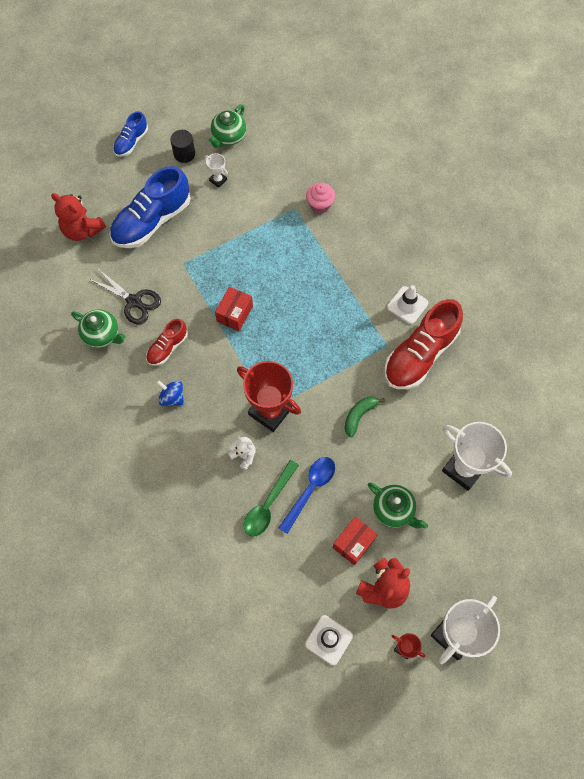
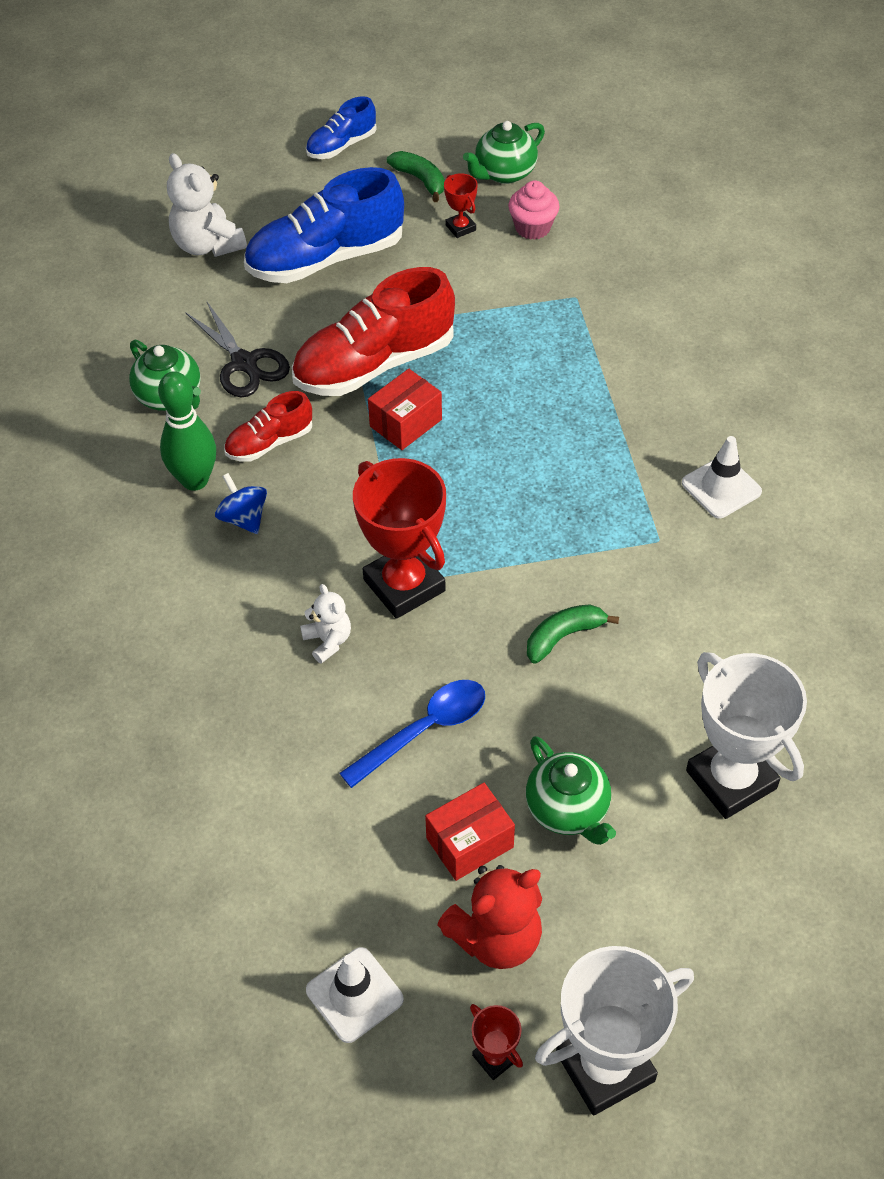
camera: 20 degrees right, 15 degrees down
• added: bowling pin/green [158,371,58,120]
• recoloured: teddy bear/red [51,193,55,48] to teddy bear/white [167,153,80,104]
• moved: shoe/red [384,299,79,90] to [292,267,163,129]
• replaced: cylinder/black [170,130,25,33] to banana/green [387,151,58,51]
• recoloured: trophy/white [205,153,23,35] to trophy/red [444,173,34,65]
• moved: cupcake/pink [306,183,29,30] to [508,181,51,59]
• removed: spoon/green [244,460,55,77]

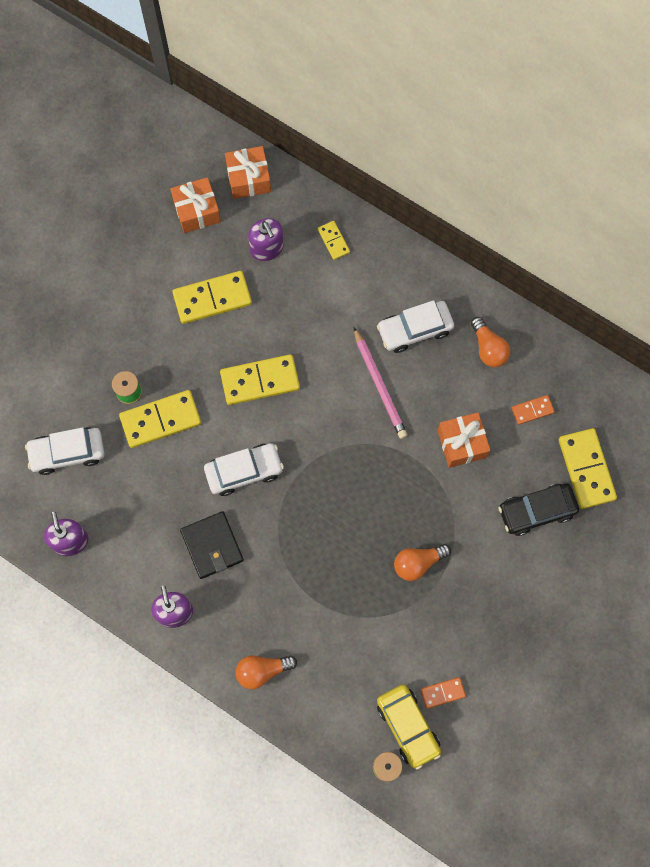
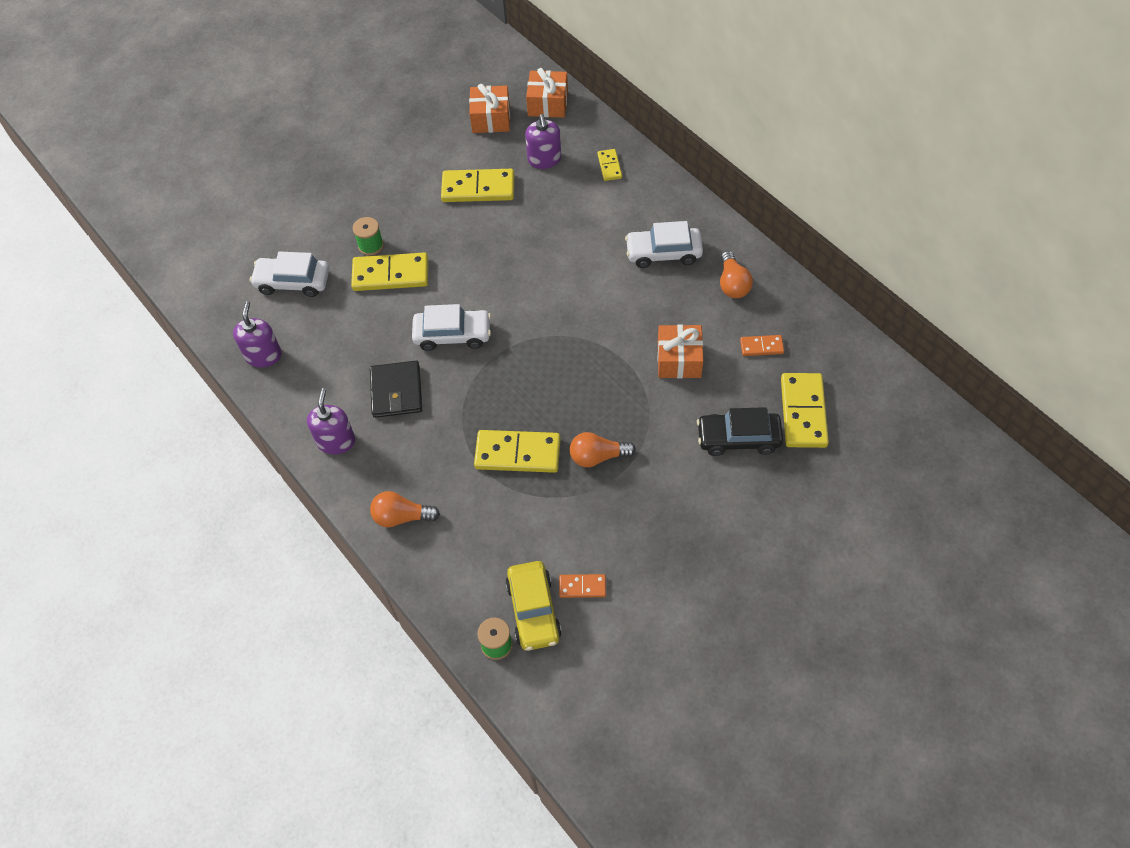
camera: 20 degrees right, 15 degrees down
• moved: domino/yellow [220,354,80,51] to [474,430,87,43]
• removed: pencil/pink [354,327,53,112]

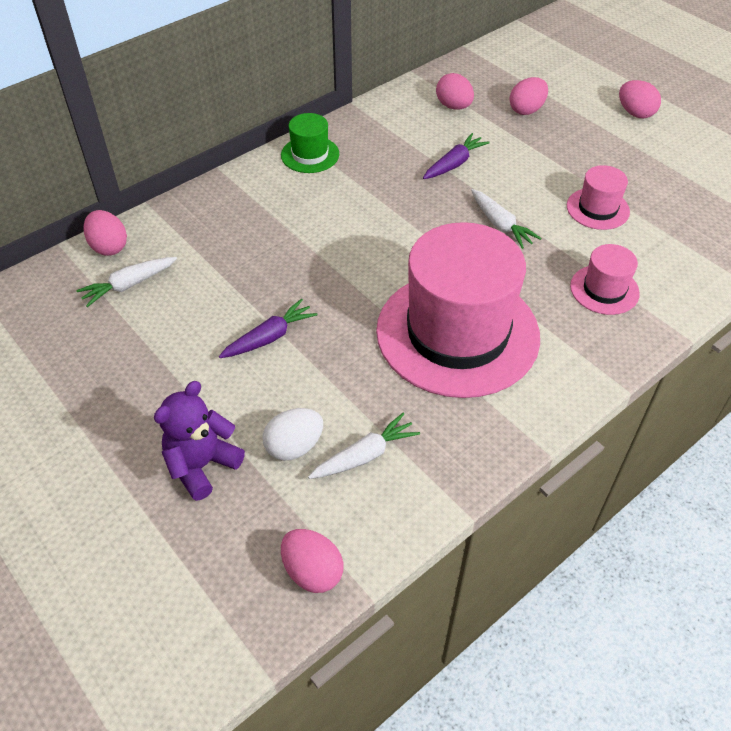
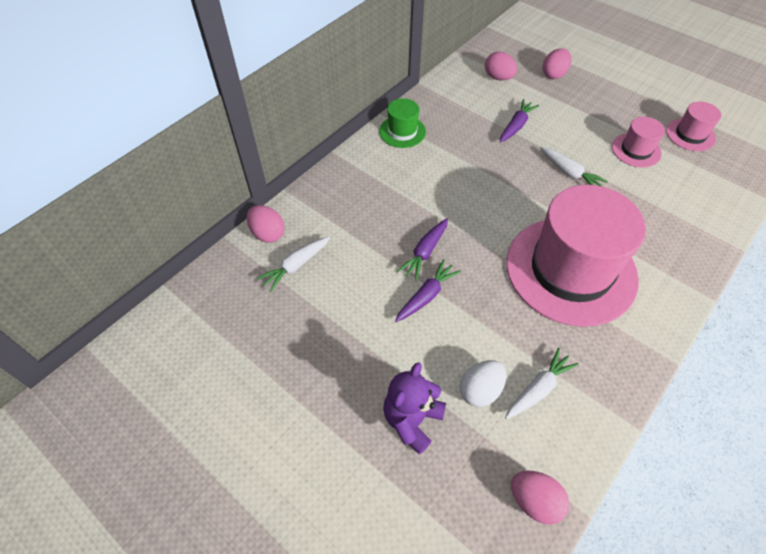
camera: 10 degrees left, 5 degrees up
• added: carrot/purple [397,218,51,63]
• moved: hat/pink [570,244,70,71] to [666,101,55,50]
• removed: egg/pink [619,80,42,38]

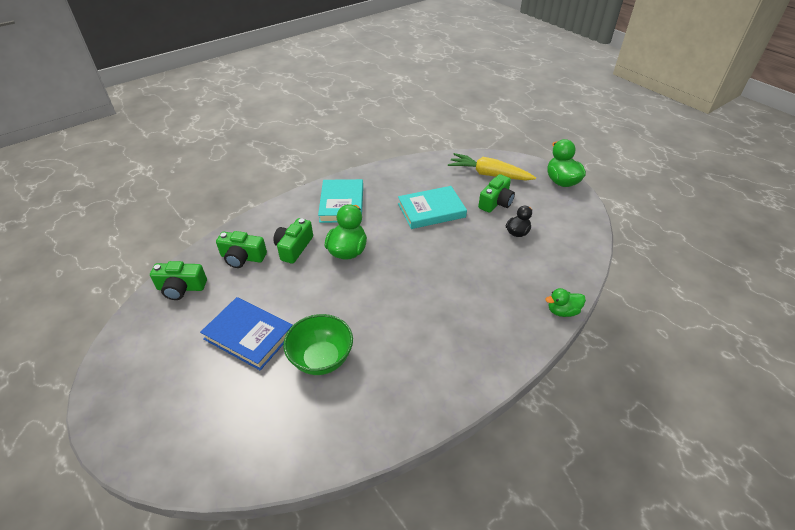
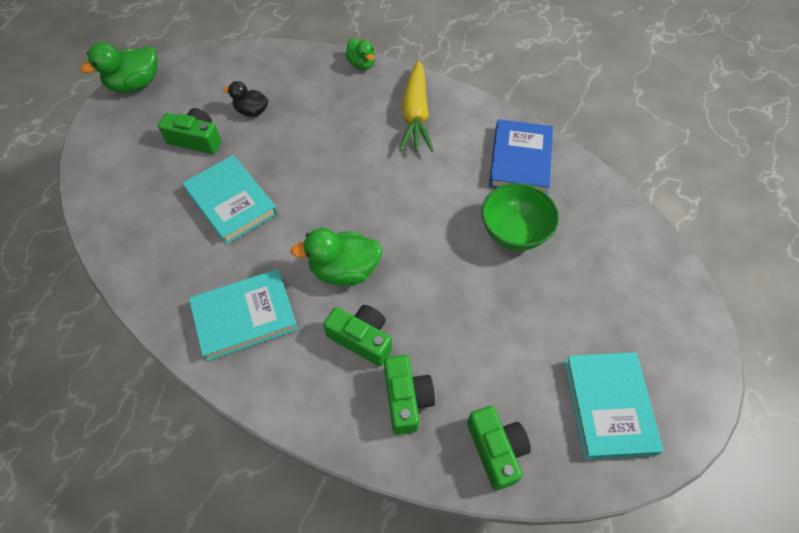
camera: 110 degrees left, 15 degrees up
• turned: camera/green [273,218,40,46] = [323,305,69,61] 150 degrees counterclockwise
• moved: carrot/yellow [448,153,88,28] to [399,60,34,92]
• moved: book/blue [200,297,93,73] to [489,119,64,75]
• added: book/turquoise [564,352,99,107]

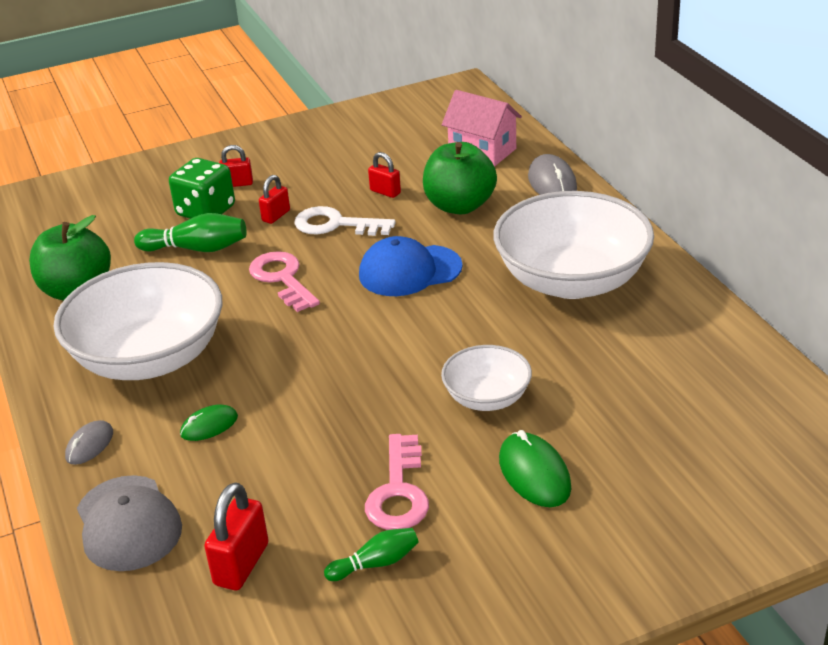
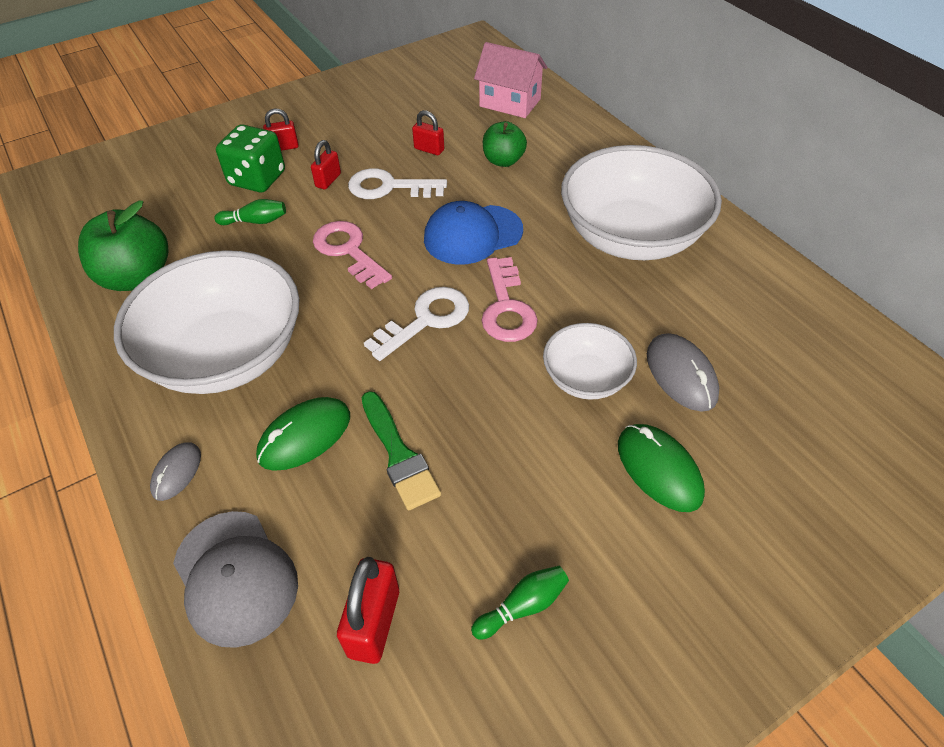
camera: 10 degrees left, 15 degrees up
• resized: bowling pin/green [134,213,113,39] = [214,199,72,26] x0.63
• resized: mouse/green [180,405,58,36] = [256,397,94,74] x1.59
• added: brush/green [362,391,79,120]
• added: key/white [364,287,105,74]
• moved: key/pink [365,434,64,96] to [481,257,57,85]
• resized: apple/green [423,142,74,73] = [483,121,44,46] x0.63
• moved: mouse/grey [528,154,49,41] to [647,333,72,79]

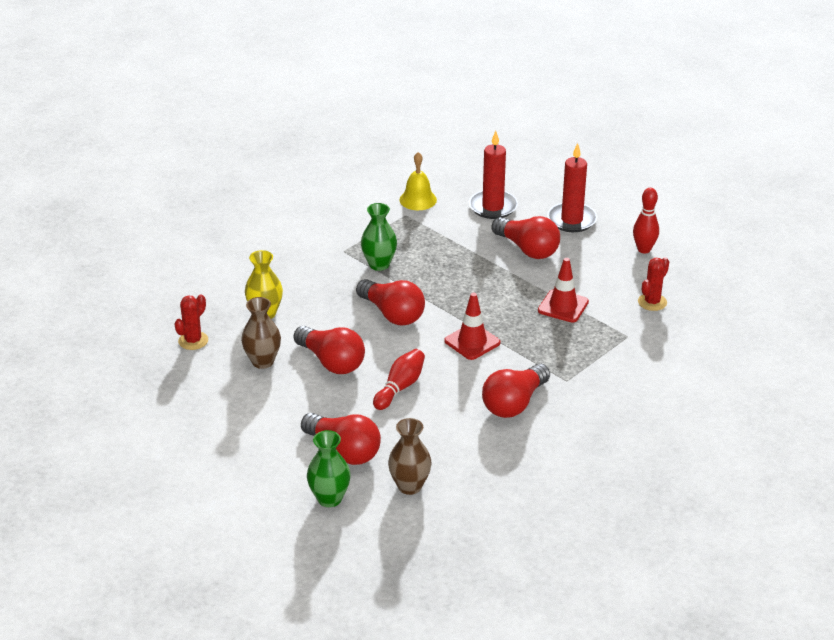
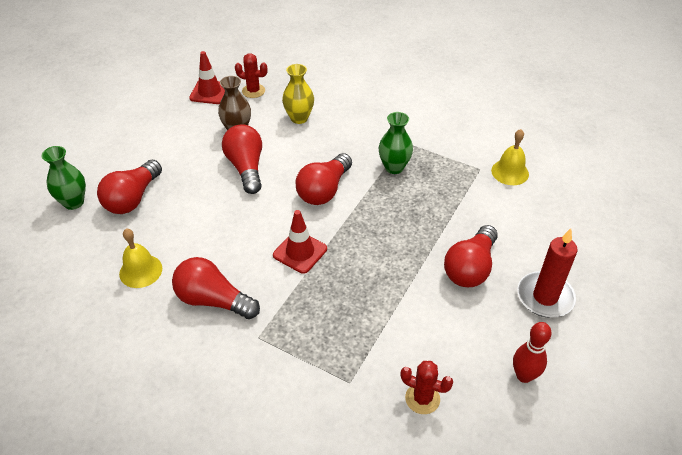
camera: 75 degrees right, 10 degrees up
• added: bell/yellow [119,229,43,59]
• moved: traffic cone/red [538,258,51,65] to [189,51,36,53]
• turned: light bulb/red [294,326,71,48] = [222,125,40,69] 135 degrees clockwise
• removed: bowling pin/red [373,349,52,61]
• removed: vase/brown [388,418,44,77]
• removed: candle/red [469,131,49,88]

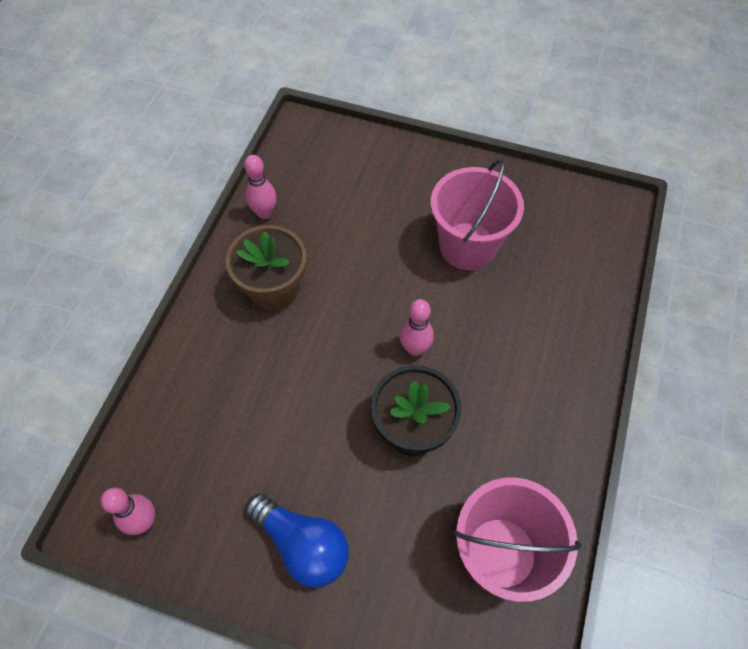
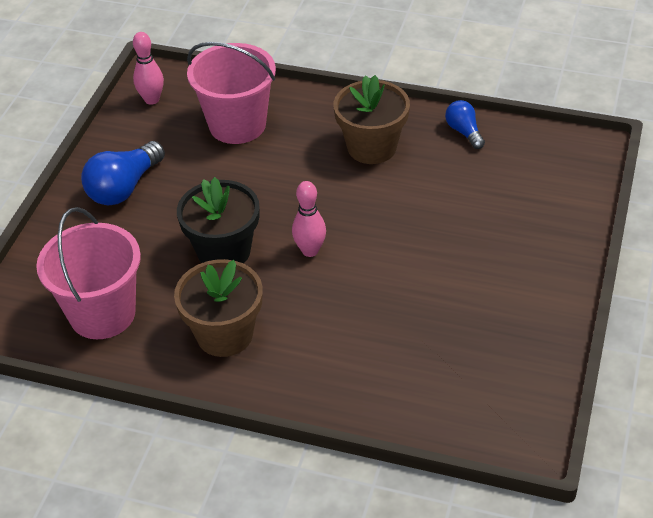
camera: 90 degrees right, 15 degrees down
• added: flower pot/brown [174,259,89,98]
• moved: bucket/pink [431,159,93,111] to [187,42,89,102]
• replaced: bowling pin/pink [244,155,33,64] to light bulb/blue [445,100,40,49]

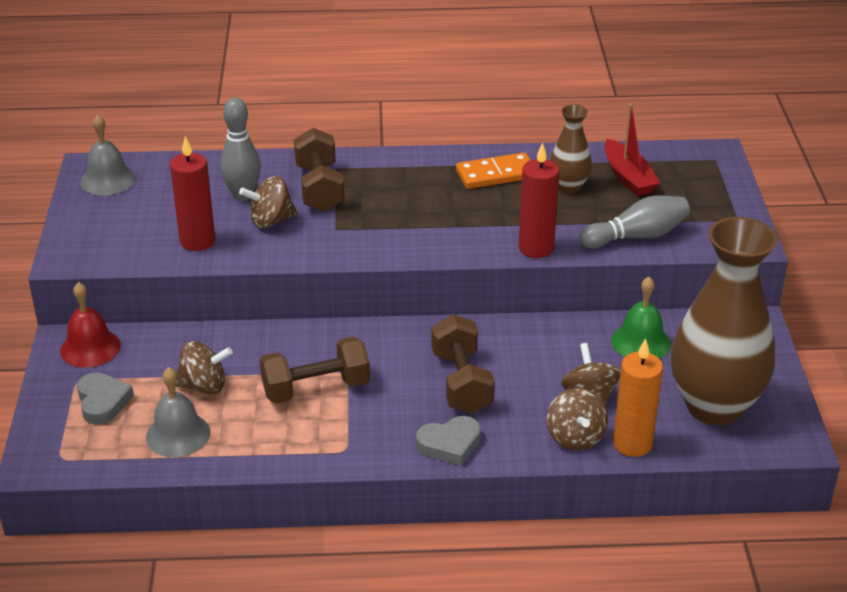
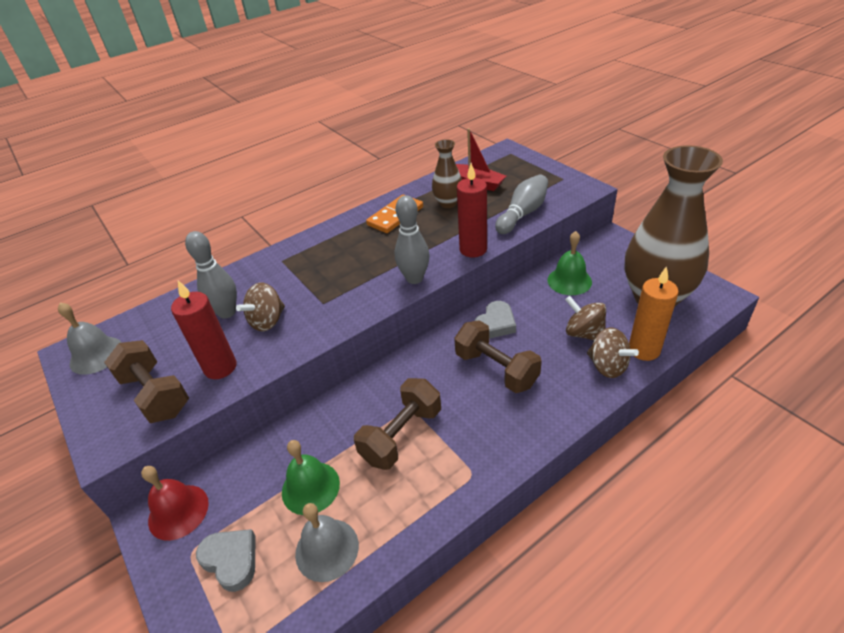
camera: 30 degrees left, 5 degrees up
• moved: dumbbell/brown [294,128,51,84] to [104,340,85,83]
• replaced: spinning top/brown [175,341,58,54] to bell/green [282,440,58,75]
• added: bowling pin/grey [394,195,36,89]
• moved: heart/grey [416,416,65,50] to [474,301,42,38]

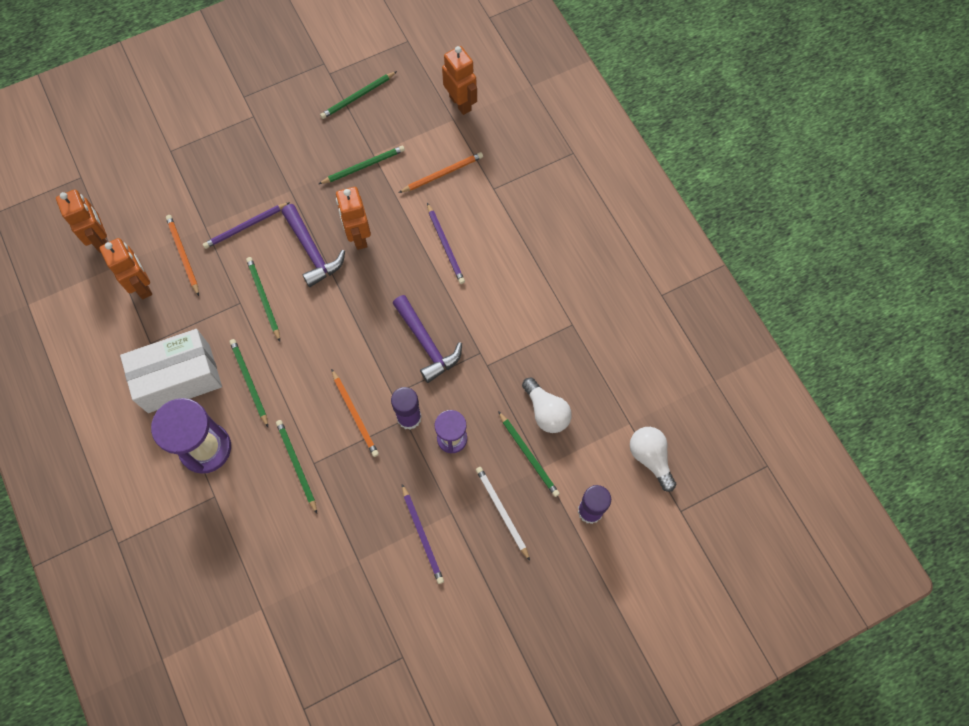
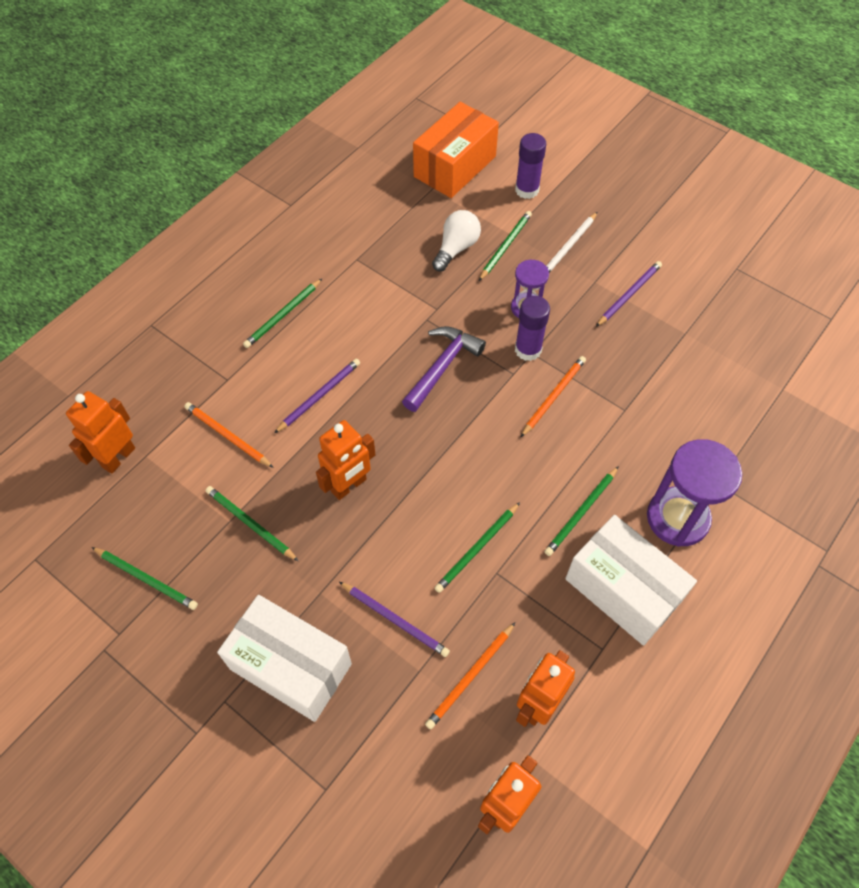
camera: 115 degrees left, 10 degrees down
• added: box/white [217,595,135,127]
• moved: pencil/green [276,420,41,94] to [243,279,79,69]
• replaced: light bulb/white [630,427,46,65] to box/orange [413,102,86,96]
• removed: hammer/purple [281,204,64,83]

